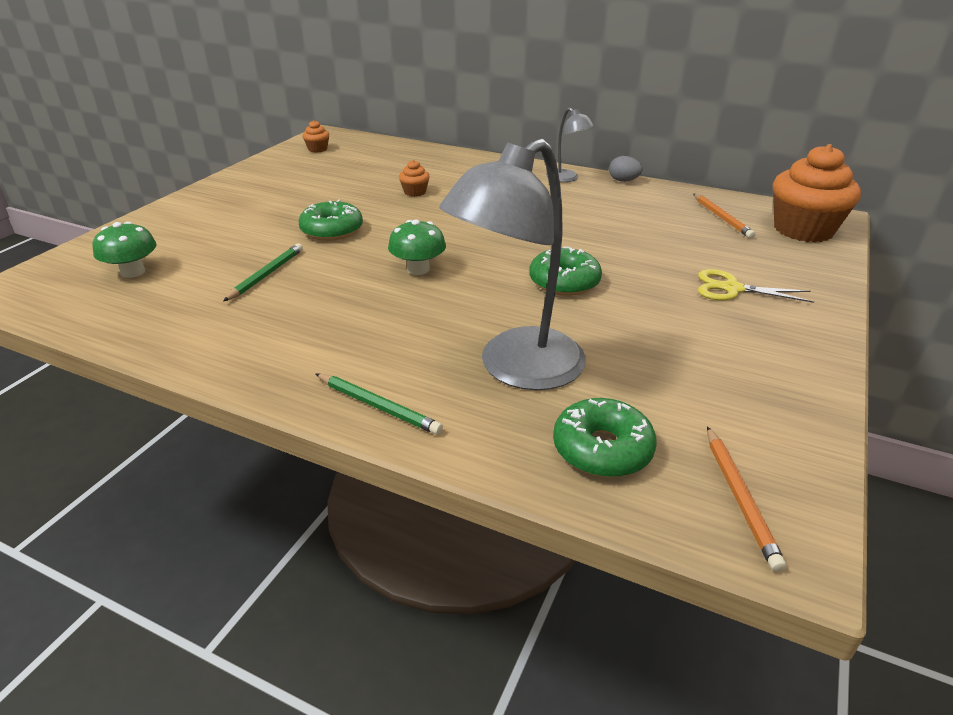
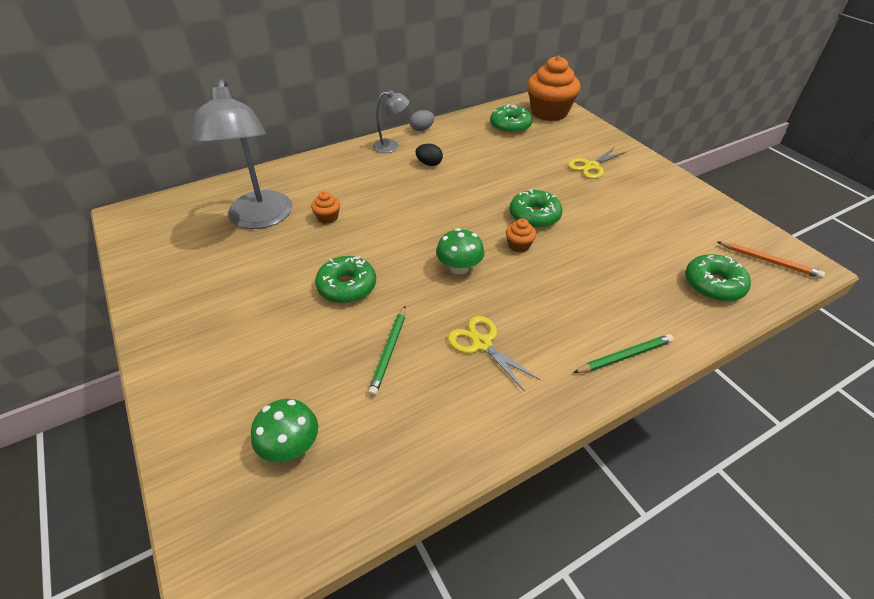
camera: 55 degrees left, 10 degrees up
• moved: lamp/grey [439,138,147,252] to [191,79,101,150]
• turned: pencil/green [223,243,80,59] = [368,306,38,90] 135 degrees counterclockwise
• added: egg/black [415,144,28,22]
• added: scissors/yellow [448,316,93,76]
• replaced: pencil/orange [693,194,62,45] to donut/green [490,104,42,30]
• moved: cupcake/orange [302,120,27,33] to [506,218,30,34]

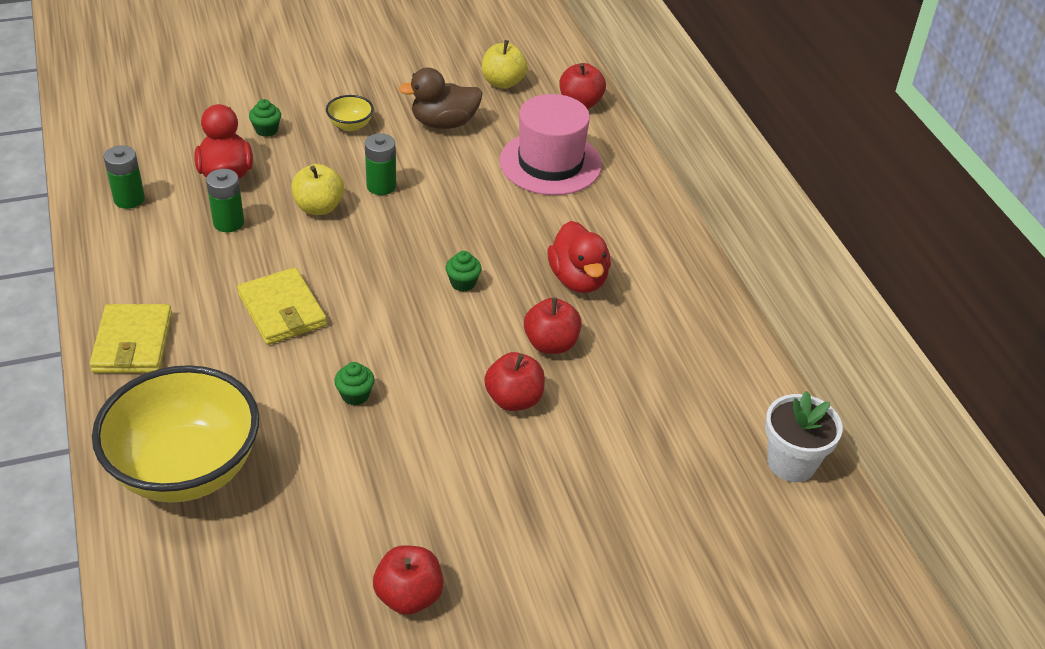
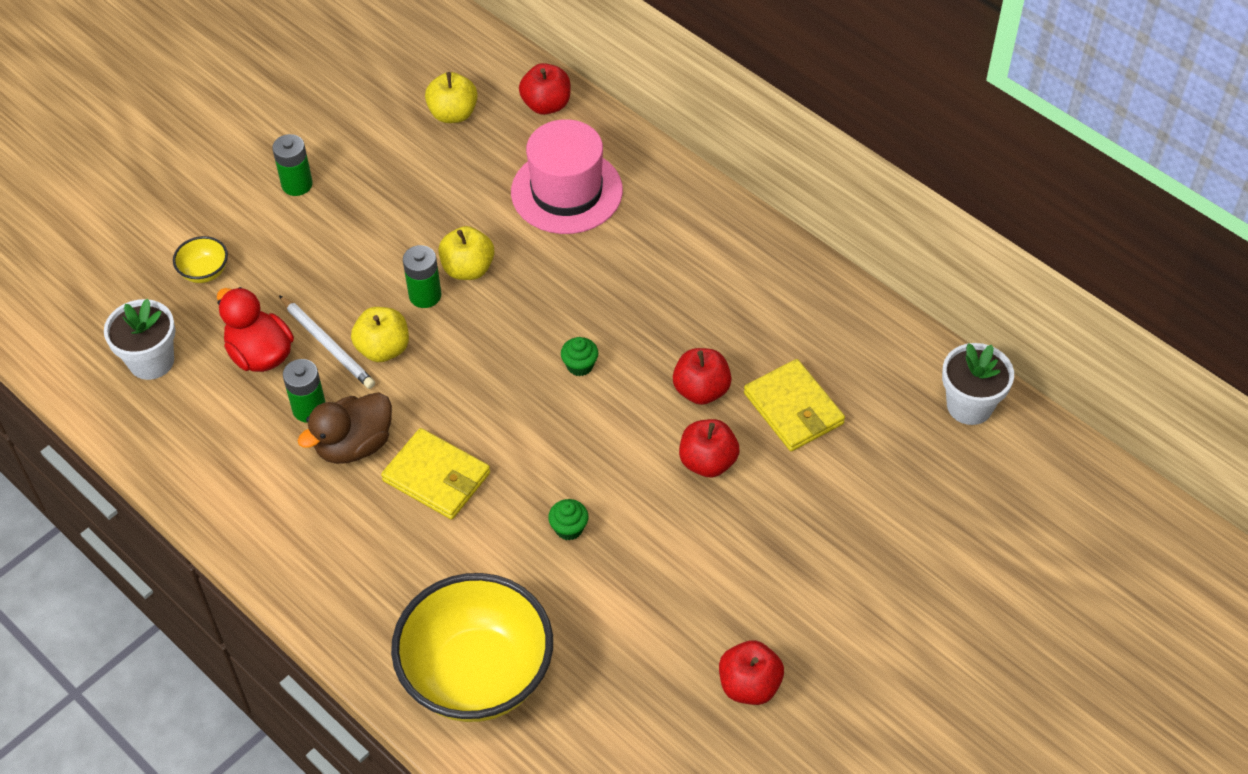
camera: 25 degrees left, 10 degrees up
• added: flower pot/white [104,299,71,81]
• moved: bowl/yellow [326,95,48,36] to [173,236,55,47]
• moved: battery/green [104,145,41,64] to [272,134,41,62]
• added: pencil/white [279,295,96,94]
• moved: duck/brown [398,68,85,61] to [297,392,95,72]
• added: apple/yellow [438,226,56,54]
• moved: wallet/yellow [90,304,82,69] to [744,359,101,92]
• removed: cupcake/green [249,99,32,38]
• removed: duck/red [548,221,63,72]

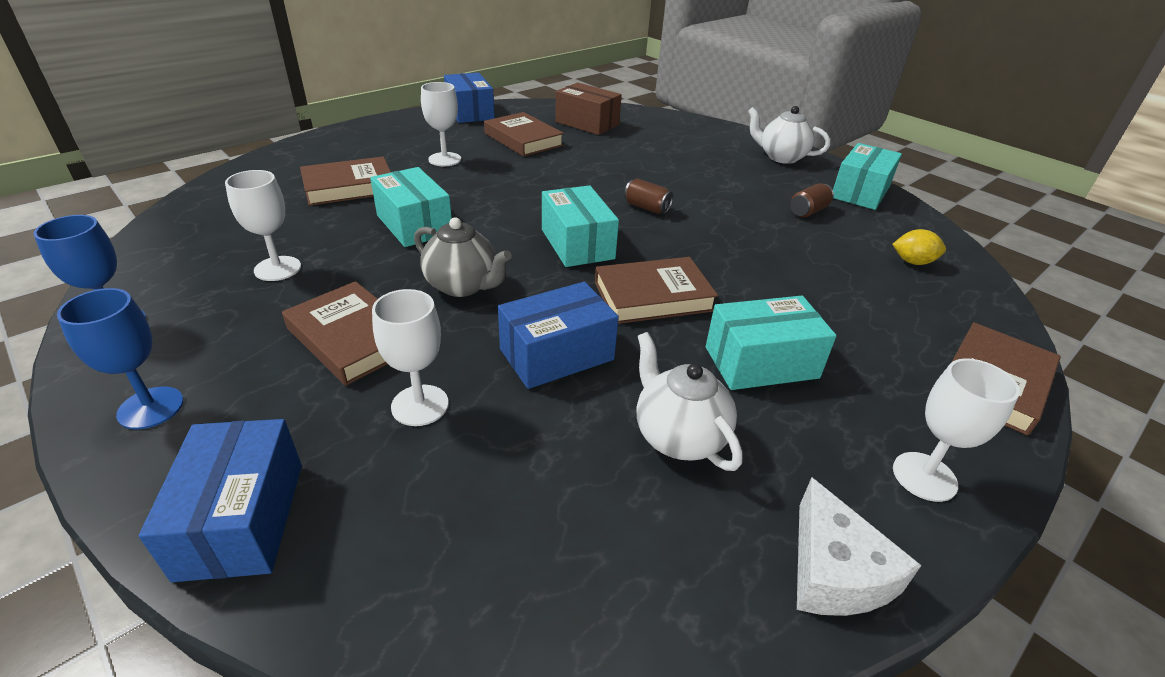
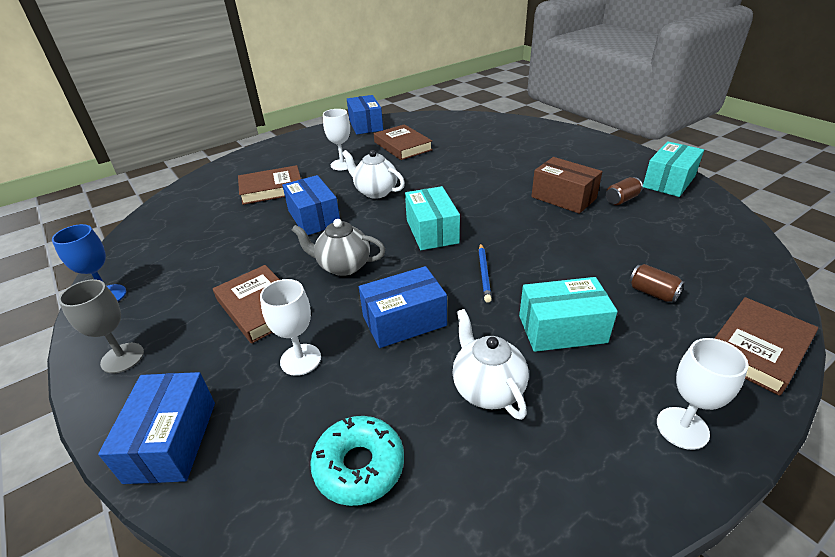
camera: 10 degrees right, 0 degrees up
• recoloured: goblet/blue [57,288,127,142] to goblet/grey [59,279,85,95]
• recoloured: box/turquoise [370,167,82,80] to box/blue [282,175,58,60]
• turned: teapot/grey [414,217,98,80] = [292,219,94,57] 150 degrees clockwise
• added: donut/turquoise [310,416,94,90]
• moved: teapot/white [748,106,82,58] to [342,150,63,49]
• replaced: book/brown [595,257,123,67] to pencil/blue [478,243,14,60]
• moved: box/brown [555,83,67,52] to [531,157,71,57]
• moved: can/brown [624,178,49,36] to [629,264,56,39]
• removed: goblet/white [225,170,76,111]
• removed: cheese/white [797,477,125,139]
• removed: lemon/yellow [892,229,54,36]

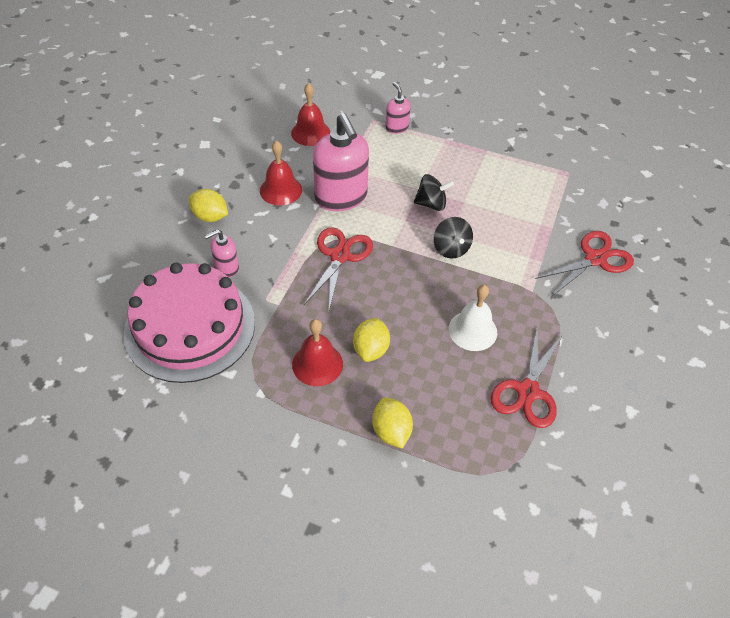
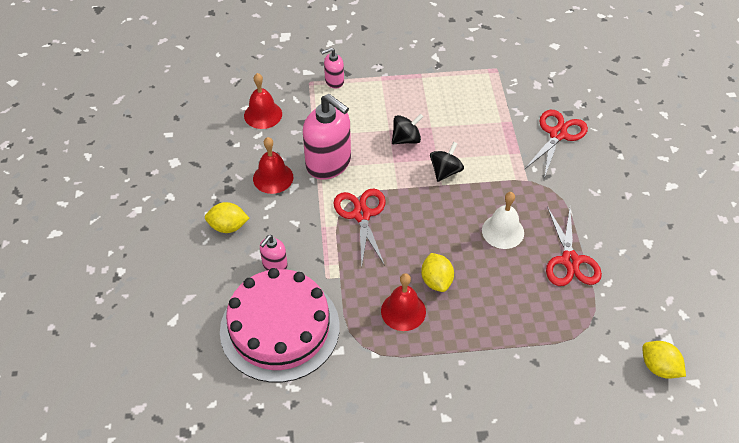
camera: 25 degrees left, 0 degrees up
• turned: soap dispenser/pink [386,82,25,52] = [321,48,23,41] 60 degrees counterclockwise
• turned: spinning top/black [434,217,39,42] = [430,142,34,40] 105 degrees counterclockwise
• moved: lemon/yellow [372,397,41,52] to [642,341,44,38]

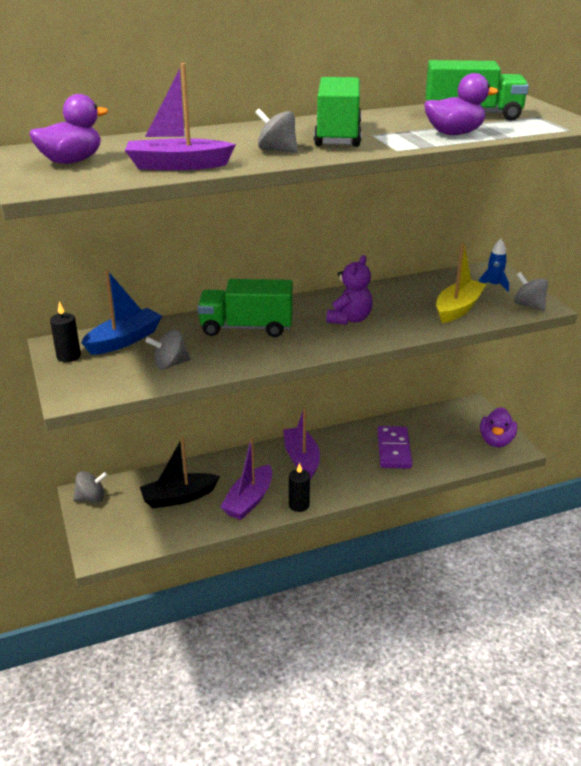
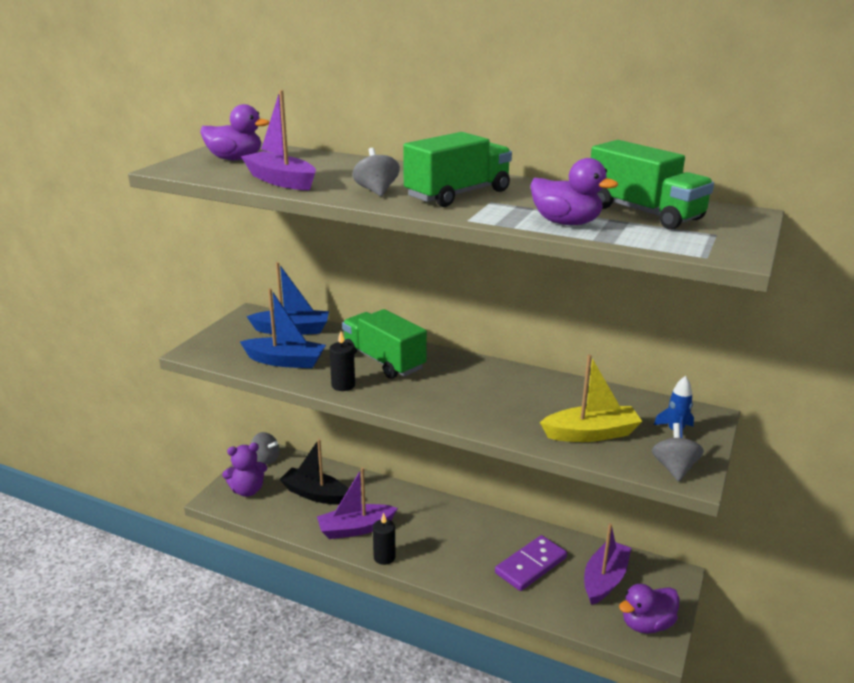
camera: 45 degrees right, 5 degrees down
• moved: teddy bear/purple [326,255,47,70] to [222,443,45,54]
• replaced: spinning top/grey [146,330,45,40] to boat/blue [240,288,86,80]
• moved: candle/black [50,301,31,61] to [329,331,26,60]
• moved: boat/purple [283,407,37,72] to [584,523,47,82]

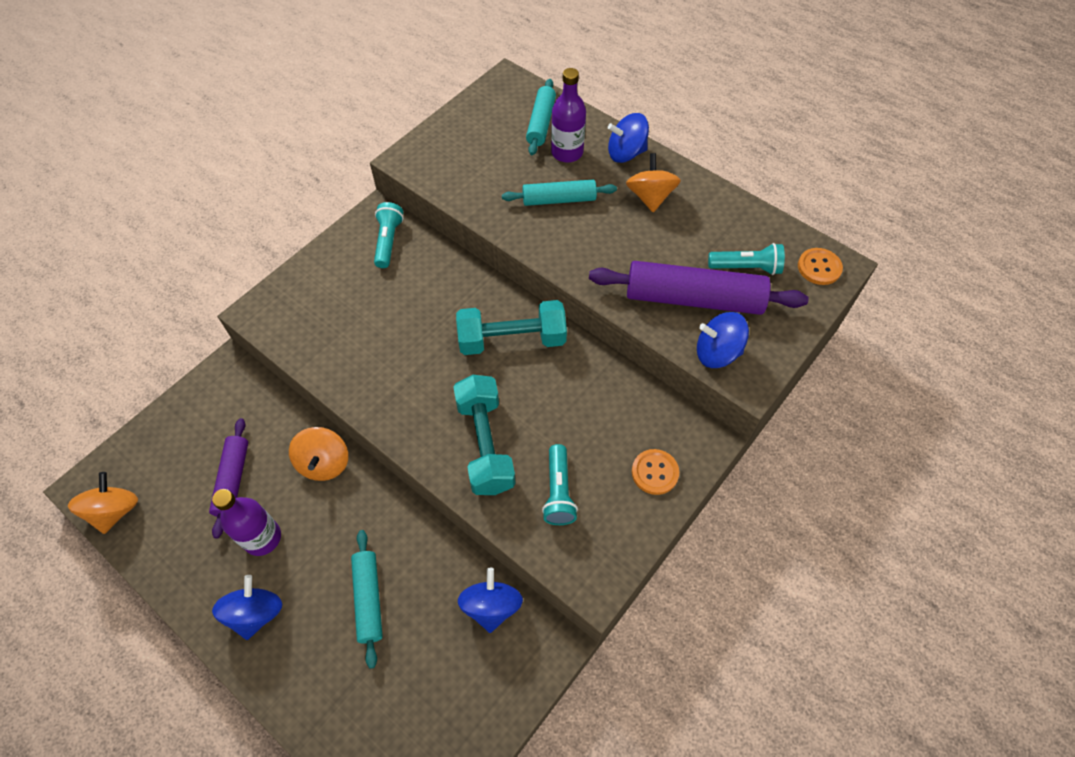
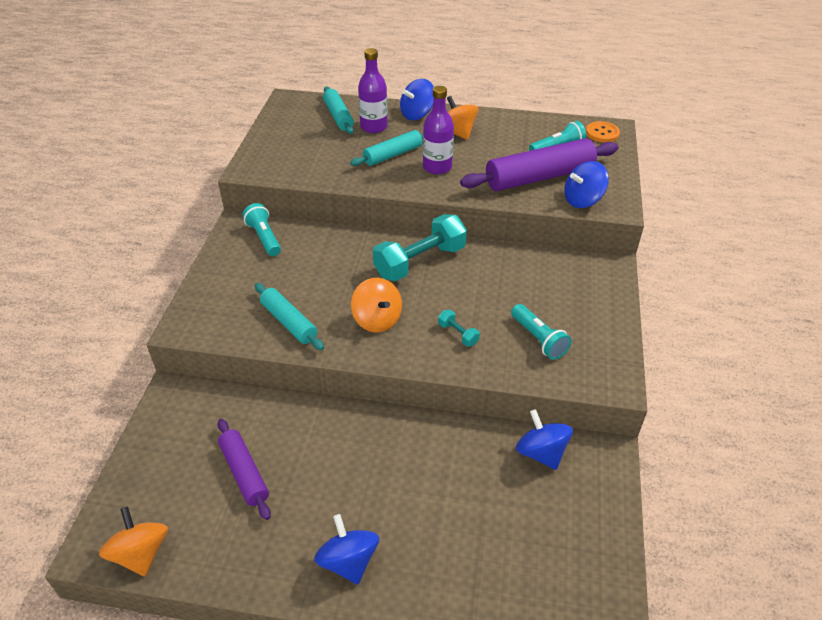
camera: 30 degrees left, 15 degrees down
• moved: rolling pin/turquoise [351,530,32,139] to [255,283,69,67]
• moved: spinning top/orange [289,427,59,54] to [351,278,51,54]
• moved: bottle/purple [212,489,69,67] to [423,86,31,89]
• resized: dumbbell/turquoise [453,375,62,120] = [438,310,42,36] x0.43
• removed: button/orange [632,449,47,46]

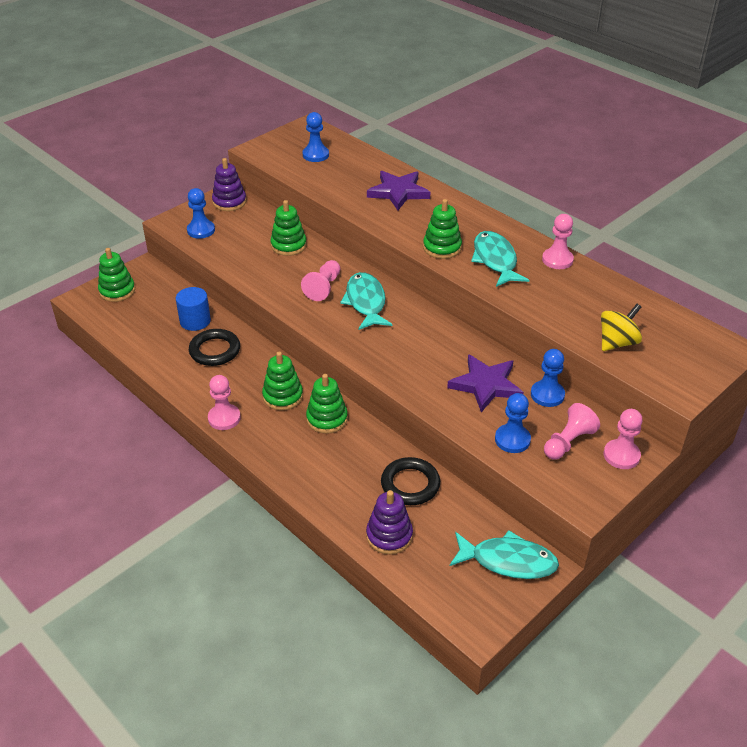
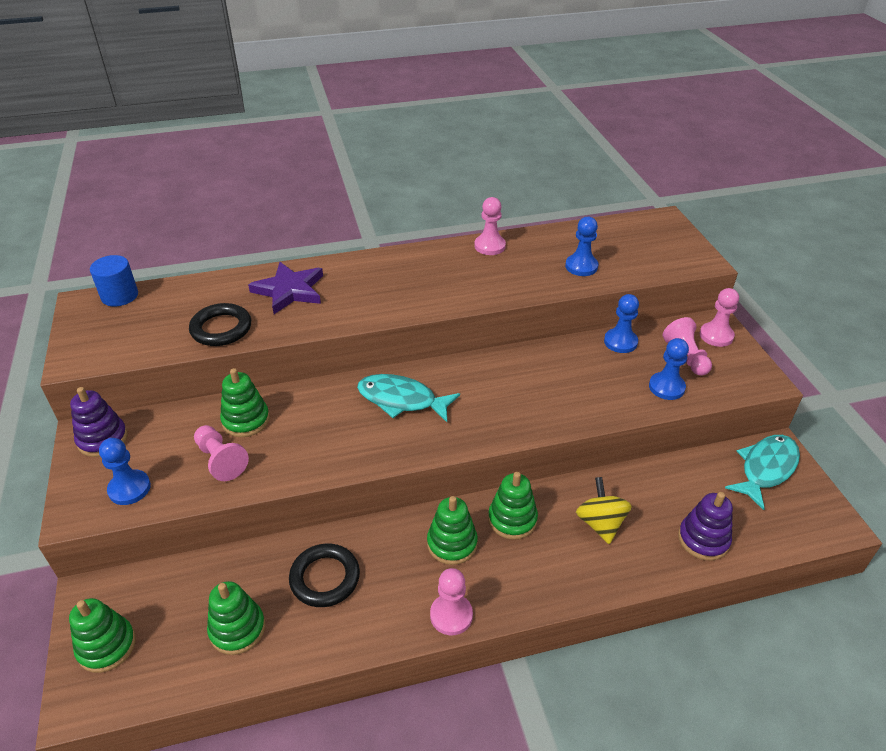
camera: 60 degrees left, 0 degrees up
• moved: cylinder/blue [176,287,35,44] to [90,255,48,51]
• moved: ring/black [381,457,59,48] to [189,303,62,43]
• moved: pawn/pink [301,260,39,41] to [194,425,55,56]
• moved: stacking toy/green [423,199,39,60] to [207,581,58,74]
• moved: pawn/blue [303,112,26,50] to [565,217,33,59]
• moved: spinning top/yellow [601,304,41,47] to [576,477,56,67]
• removed: star/purple [447,354,77,58]
• removed: fish/turquoise [471,231,58,56]

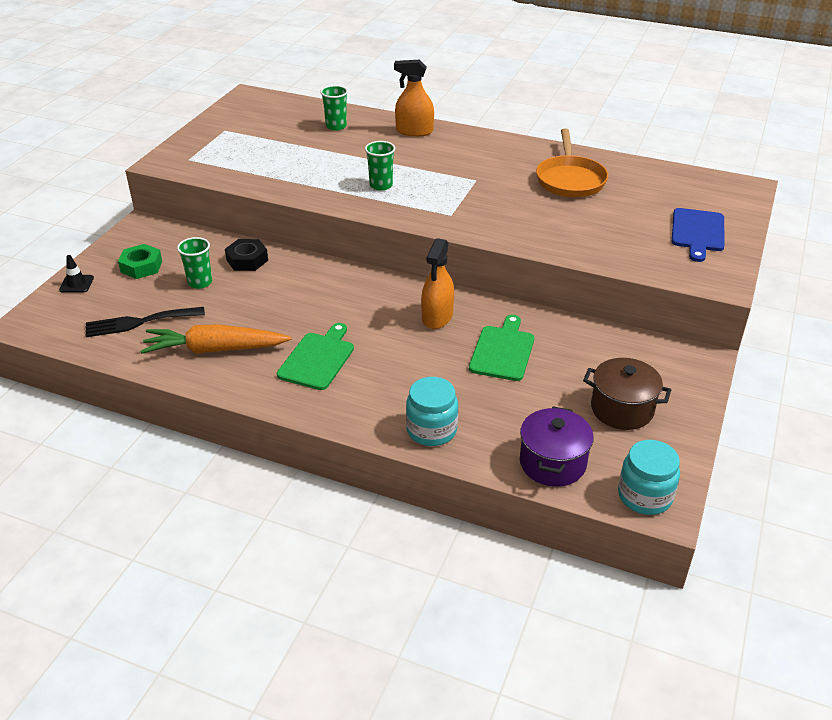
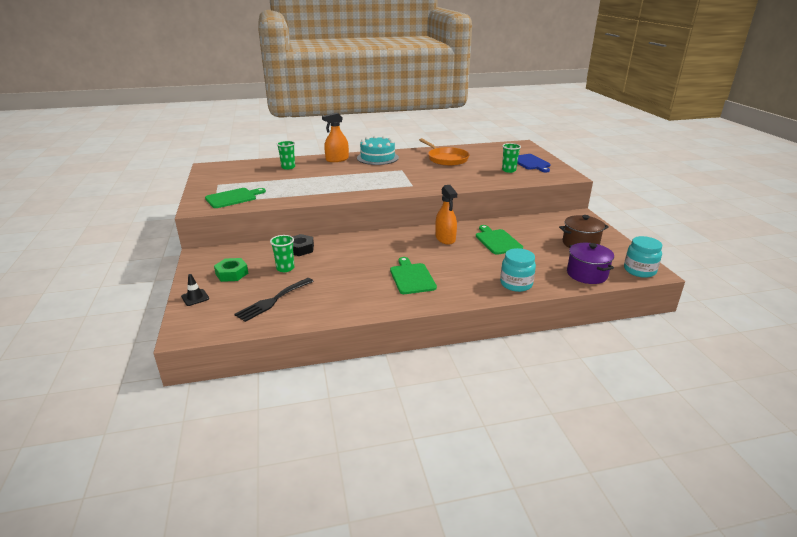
camera: 35 degrees left, 10 degrees down
• added: cutting board/green [205,188,61,20]
• added: cake/turquoise [357,135,42,30]
• moved: cup/green [365,141,31,50] to [502,143,19,30]
• removed: carrot/orange [140,324,151,30]

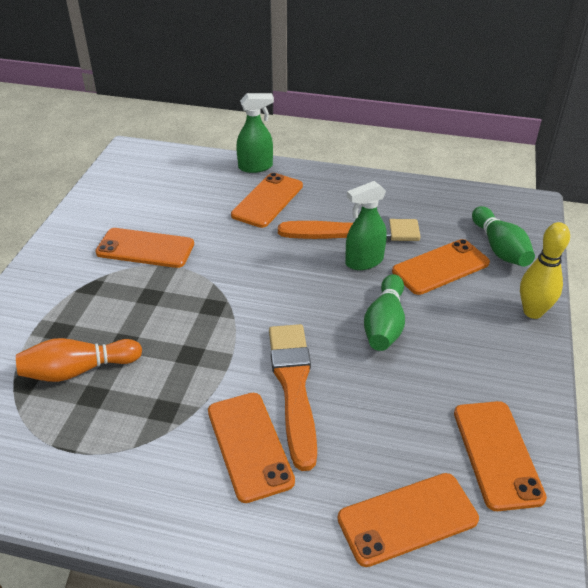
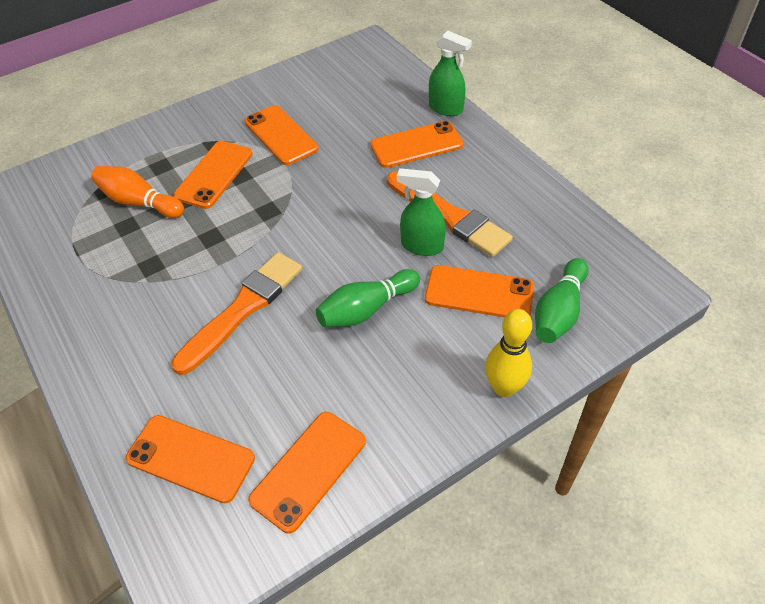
camera: 45 degrees right, 10 degrees up
• moved: phone/orange [208,393,87,110] to [174,141,79,68]

